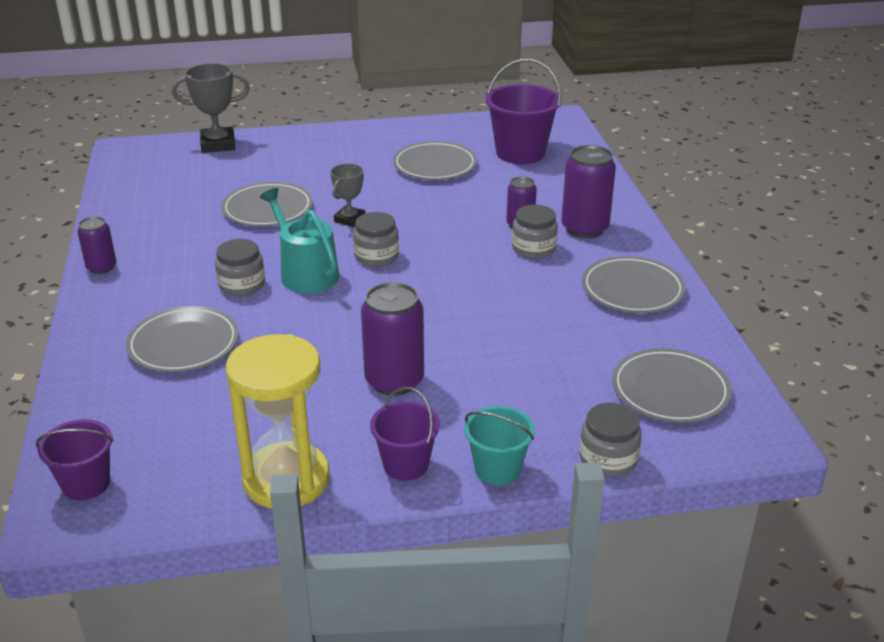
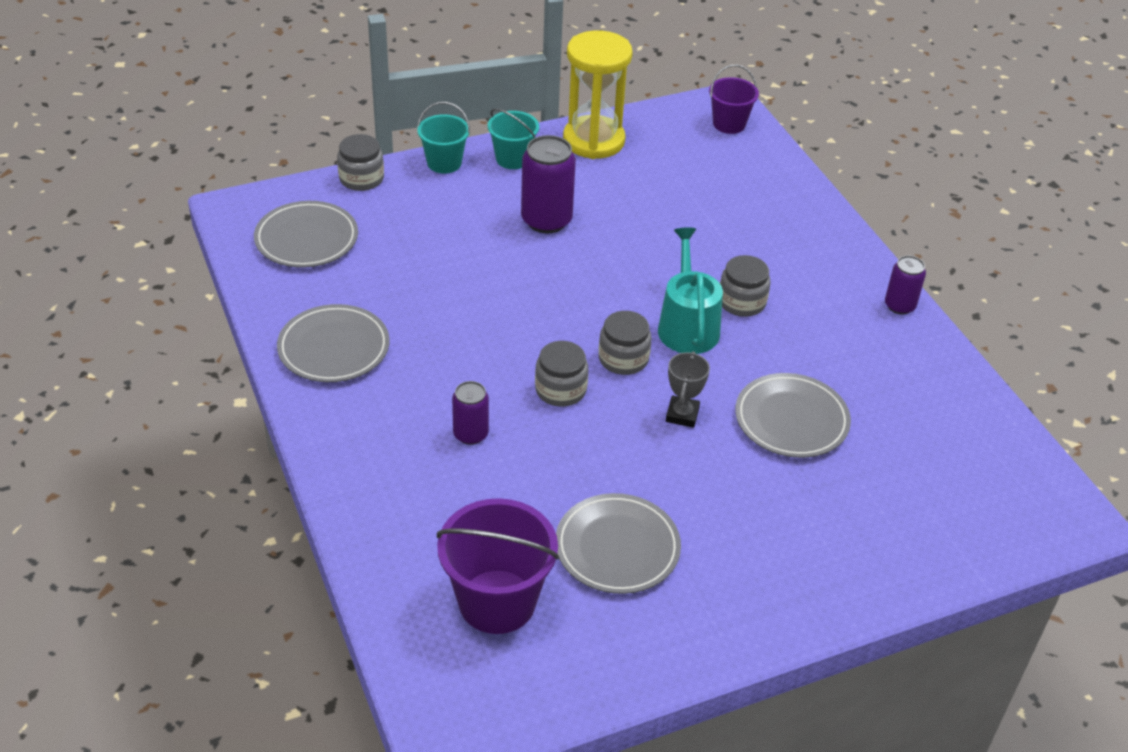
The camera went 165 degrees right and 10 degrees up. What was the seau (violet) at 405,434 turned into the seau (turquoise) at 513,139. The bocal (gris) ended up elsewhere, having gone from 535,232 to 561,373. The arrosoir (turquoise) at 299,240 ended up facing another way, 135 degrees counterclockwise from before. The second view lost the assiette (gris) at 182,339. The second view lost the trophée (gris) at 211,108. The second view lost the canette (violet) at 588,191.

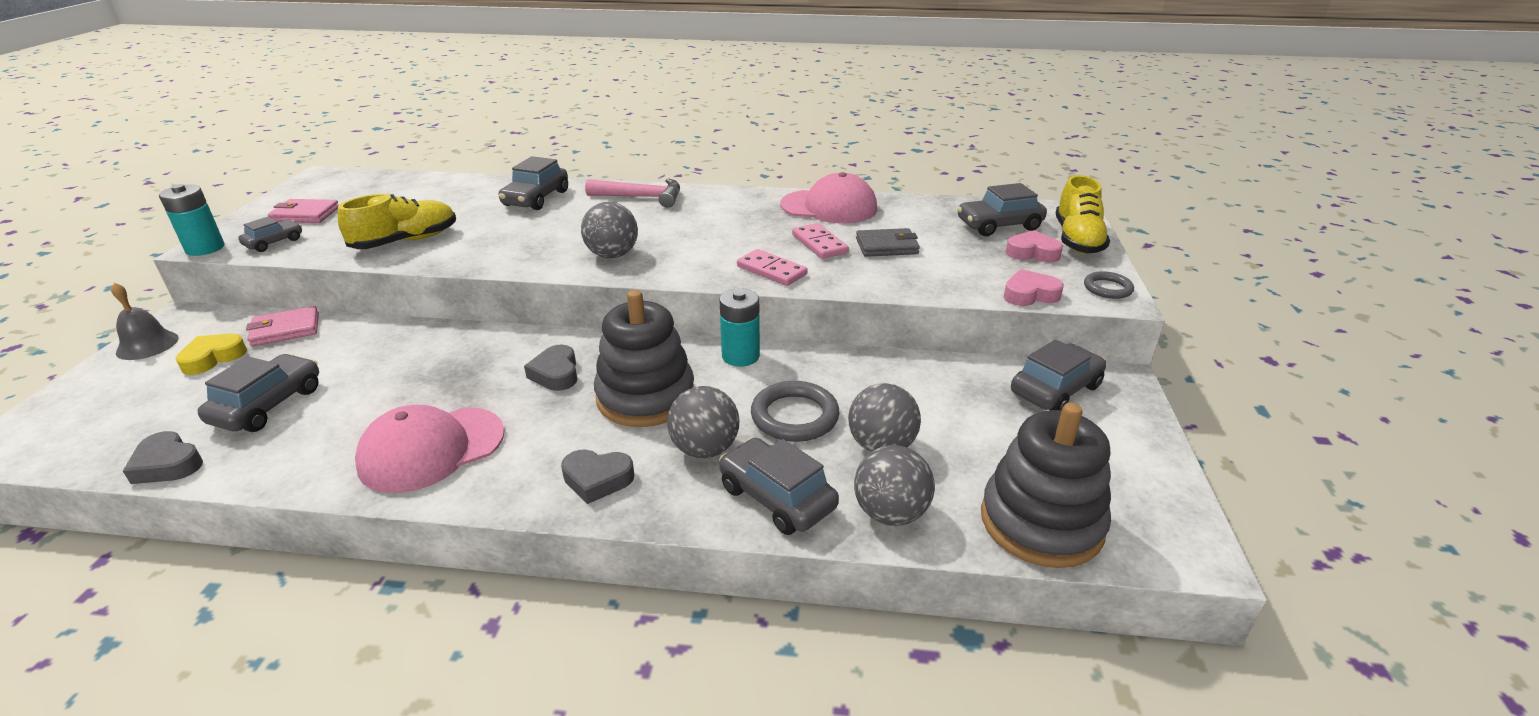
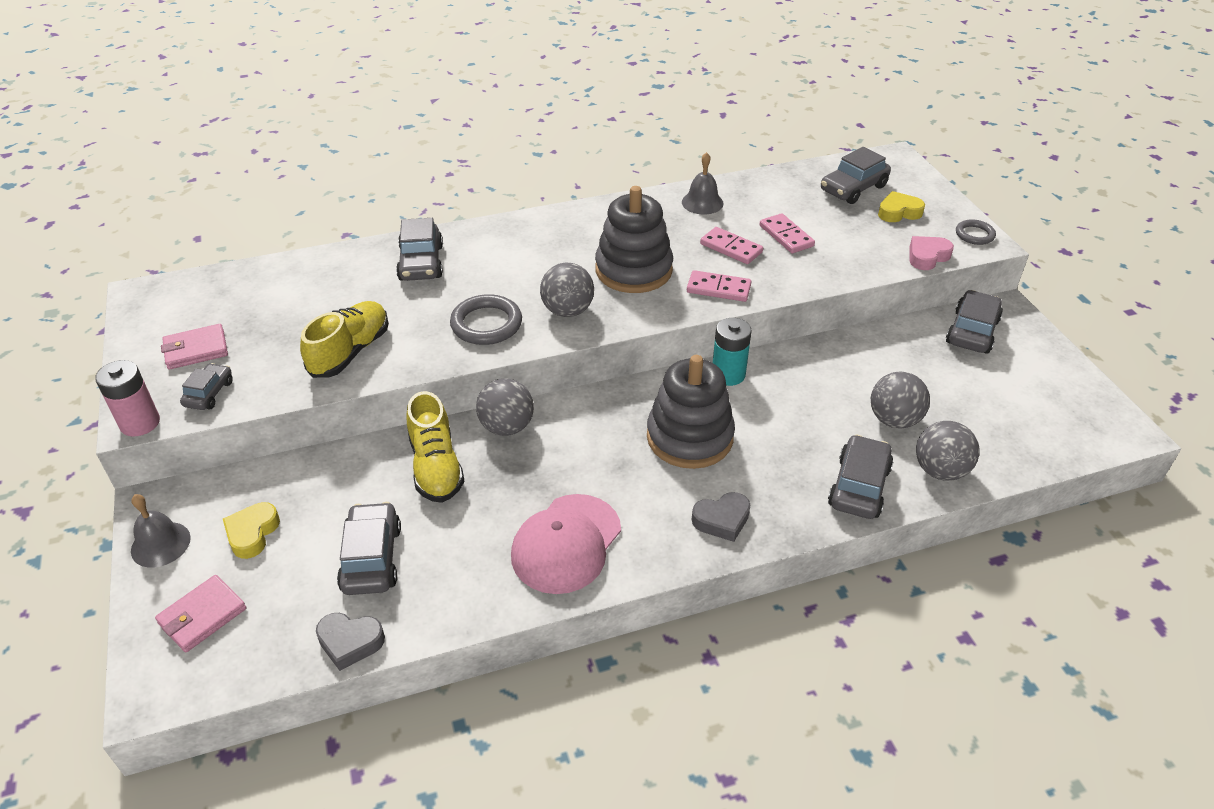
The camera went 25 degrees left and 10 degrees up. What was the pile (turquoise) at 192,220 turned into the pile (rose) at 127,398. The portefeuille (rose) ended up elsewhere, having gone from 282,326 to 200,613. The chaussure (jaune) ended up elsewhere, having gone from 1083,214 to 435,447. The anneau (gris) ended up elsewhere, having gone from 795,411 to 486,319. The balle (gris) ended up elsewhere, having gone from 703,422 to 505,407. The jouet à empiler (gris) ended up elsewhere, having gone from 1046,485 to 634,239. Where the casquette (rose) stood at 828,197, the cloche (gris) came to stand at 703,183. Where the portefeuille (gris) stood at 888,242, the domino (rose) came to stand at 787,233. The voiture (gris) at 779,486 ended up facing another way, 90 degrees clockwise from before. What was the cœur (rose) at 1034,246 turned into the cœur (jaune) at 901,206. The second view lost the cœur (gris) at 550,368. The second view lost the marteau (rose) at 632,193.

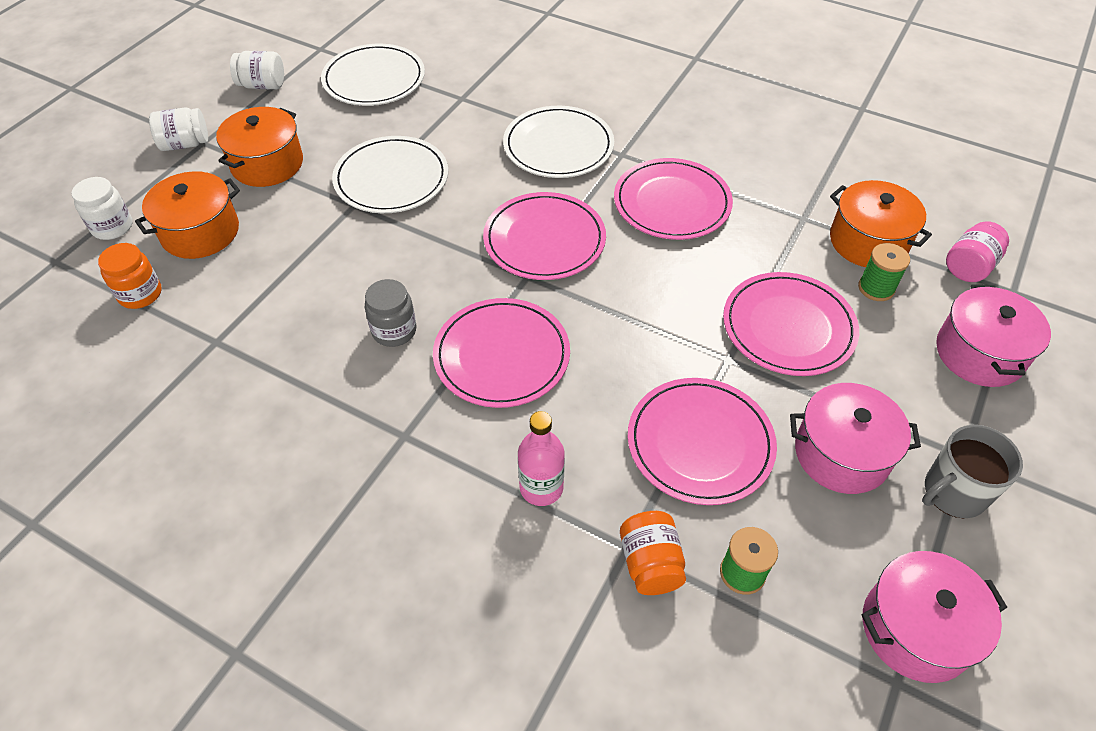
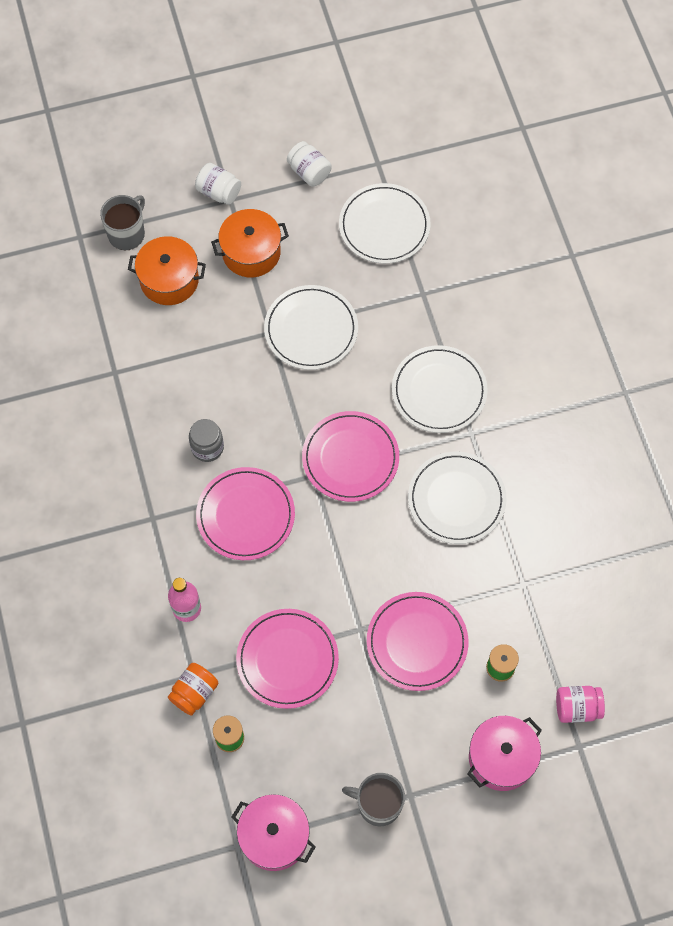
The camera went 45 degrees right and 15 degrees up. Where the bocal (blanc) stood at 102,208, the tasse (gris) came to stand at 122,222. What was the assiette (rose) at 673,199 turned into the assiette (blanc) at 457,498. The second view lost the bocal (orange) at 130,276. The second view lost the marmite (rose) at 855,438. The second view lost the marmite (orange) at 881,223.

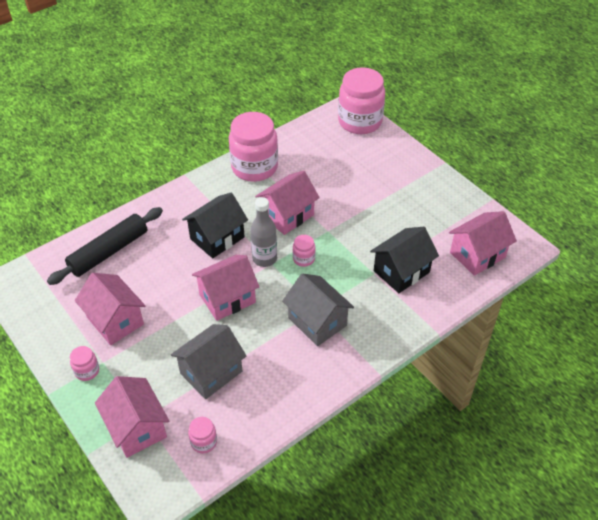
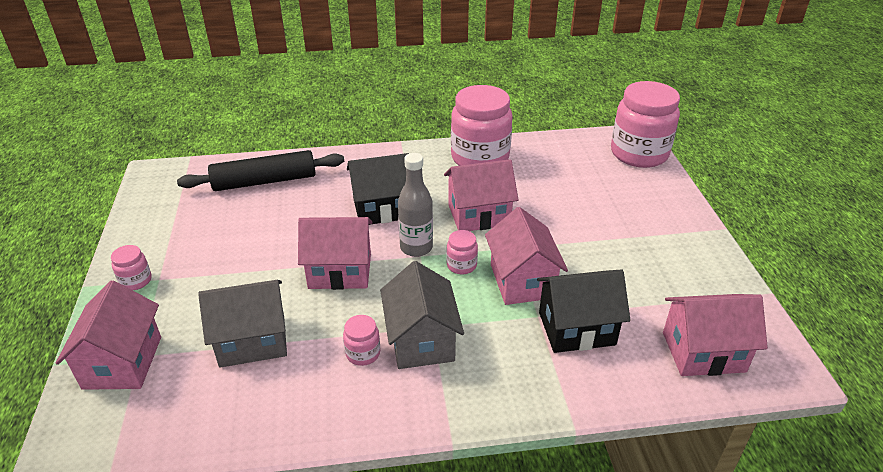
The camera went 30 degrees right and 10 degrees down. The bocal (rose) ended up elsewhere, having gone from 202,435 to 361,340. The maison (rose) ended up elsewhere, having gone from 110,309 to 526,256.

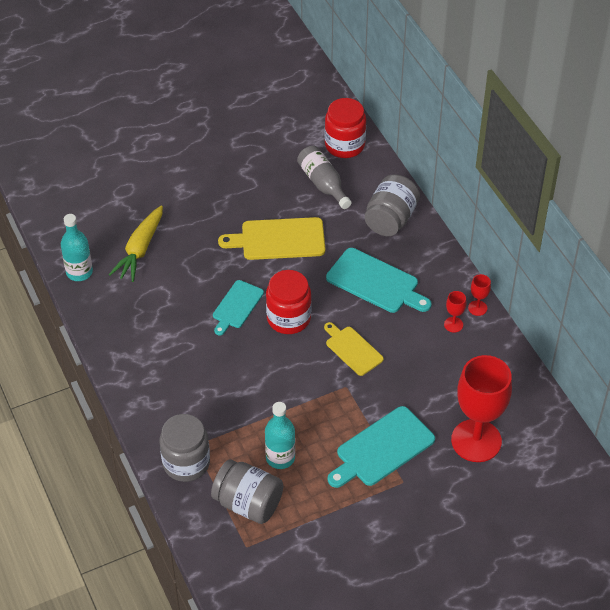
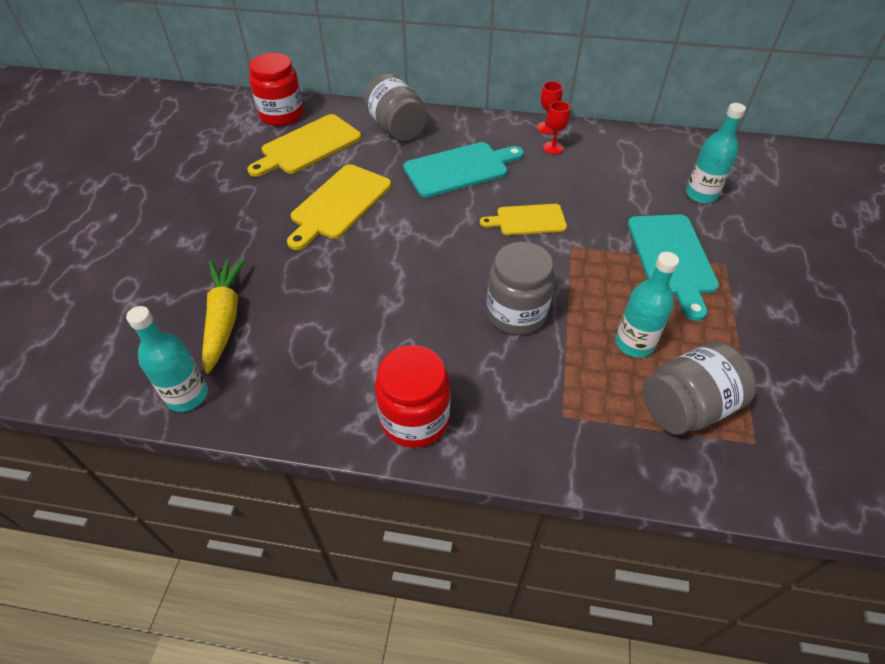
The camera went 55 degrees left and 0 degrees up. The carotte (jaune) at 136,243 ended up facing another way, 150 degrees counterclockwise from before. Where the bouteille (gris) stood at 324,177, the planche à découper (jaune) came to stand at 304,145. The bocal (rouge) ended up elsewhere, having gone from 288,302 to 412,396. The bocal (gris) ended up elsewhere, having gone from 184,448 to 520,288. Where the verre à pied (rouge) stood at 481,408, the bouteille (turquoise) came to stand at 716,153. The second view lost the planche à découper (turquoise) at 238,308.

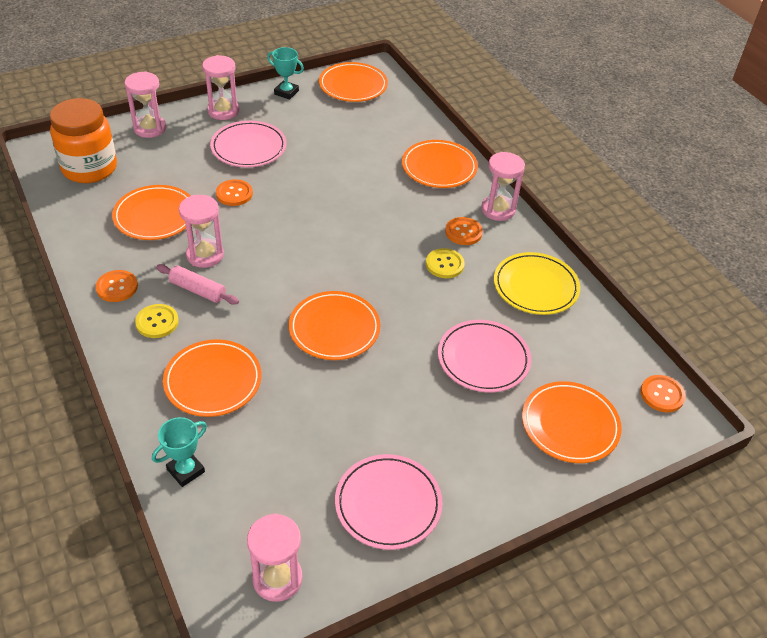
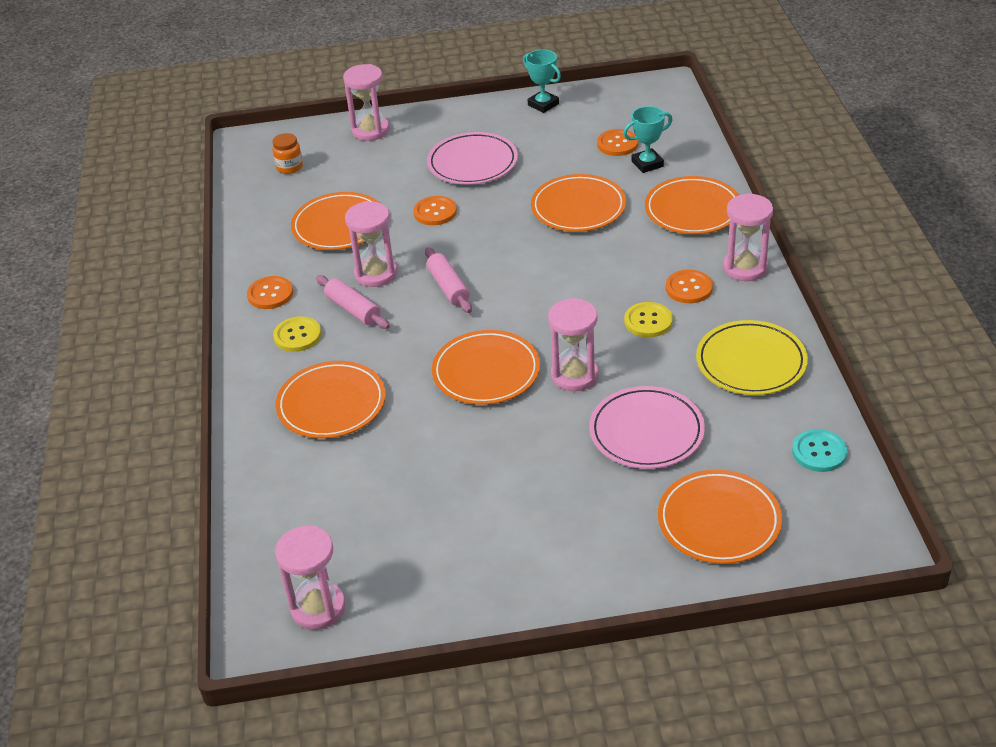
The camera went 25 degrees right and 5 degrees down. The size of the bocal (orange) at 83,140 changed by a factor of 0.43. The second view gained the rouleau à pâtisserie (rose) at 448,280. The assiette (orange) ended up elsewhere, having gone from 353,82 to 578,203. The sablier (rose) ended up elsewhere, having gone from 220,87 to 573,344. The bouton (orange) ended up elsewhere, having gone from 663,393 to 617,142. The trophée (turquoise) ended up elsewhere, having gone from 179,452 to 648,139. The second view gained the bouton (turquoise) at 819,450. The second view lost the assiette (rose) at 389,502.

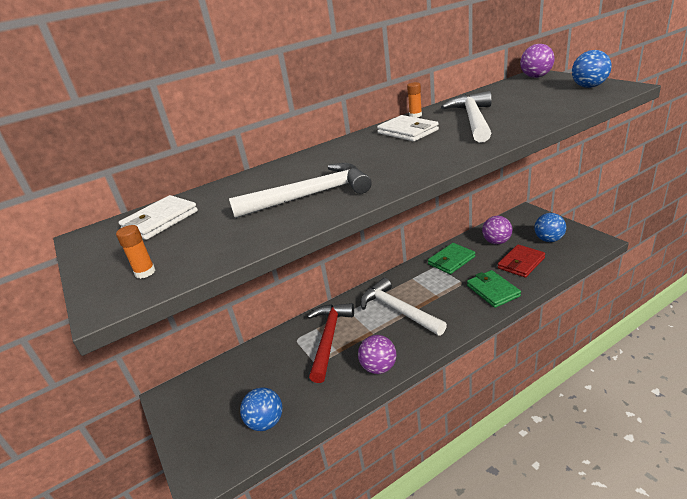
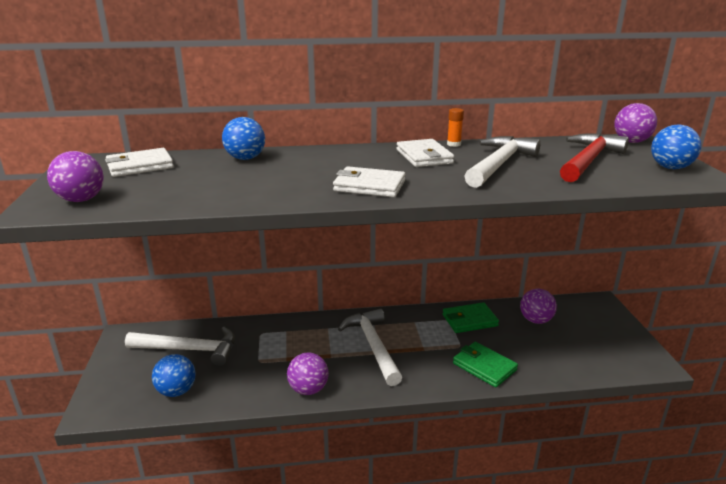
The camera went 20 degrees right and 5 degrees down. Where the bâton de colle (orange) stood at 136,252, the balle (violet) came to stand at 75,176. The marteau (blanc) ended up elsewhere, having gone from 300,190 to 180,346. The balle (bleu) ended up elsewhere, having gone from 550,227 to 243,138. The second view gained the portefeuille (blanc) at 369,181. The portefeuille (vert) at 494,289 ended up facing another way, 45 degrees counterclockwise from before. The marteau (rouge) ended up elsewhere, having gone from 330,343 to 594,157. The second view lost the portefeuille (rouge) at 521,261.

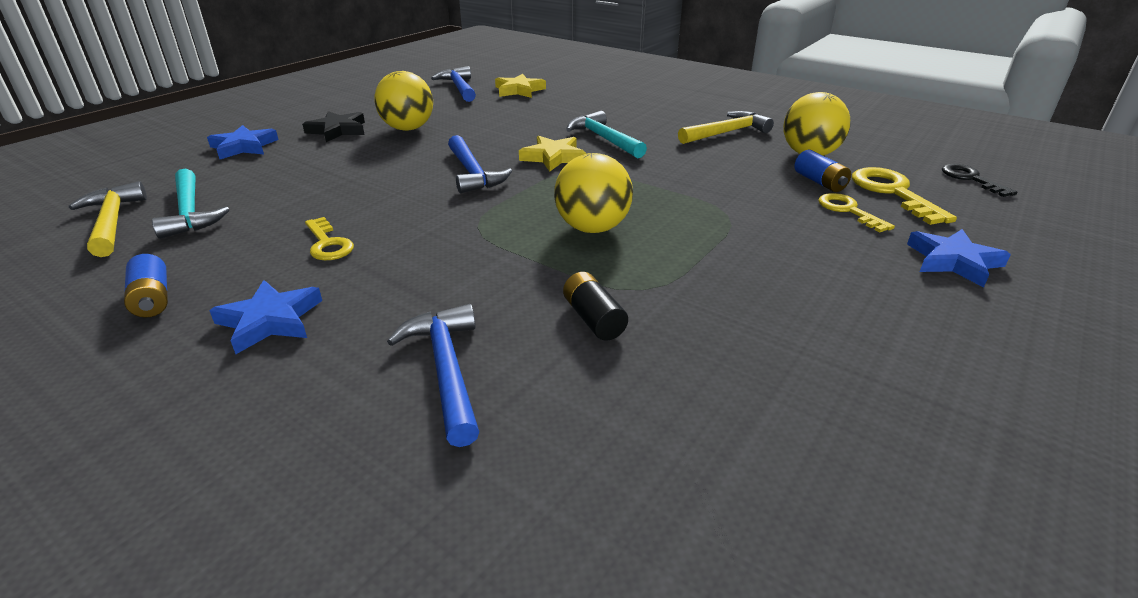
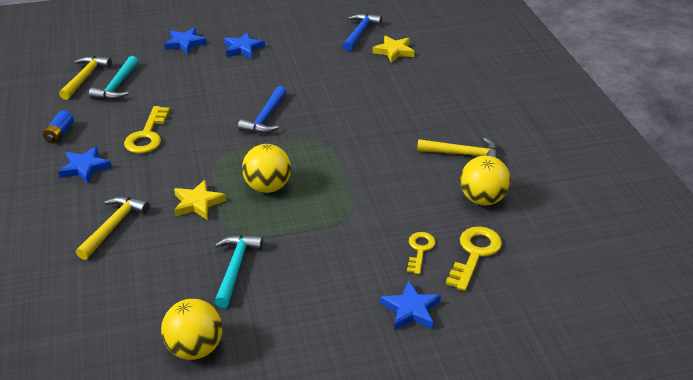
The camera went 40 degrees right and 5 degrees up. What was the marteau (bleu) at 433,375 turned into the marteau (jaune) at 113,228. The size of the clé (jaune) at 329,238 changed by a factor of 1.55. The balle (jaune) ended up elsewhere, having gone from 403,101 to 192,329. The étoile (jaune) ended up elsewhere, having gone from 552,153 to 200,200. The marteau (turquoise) ended up elsewhere, having gone from 606,134 to 238,271. What was the étoile (noir) at 333,126 turned into the étoile (bleu) at 244,45. The second view lost the pile (noir) at 595,306. The second view lost the pile (bleu) at 823,171. The second view lost the clé (noir) at 979,180.

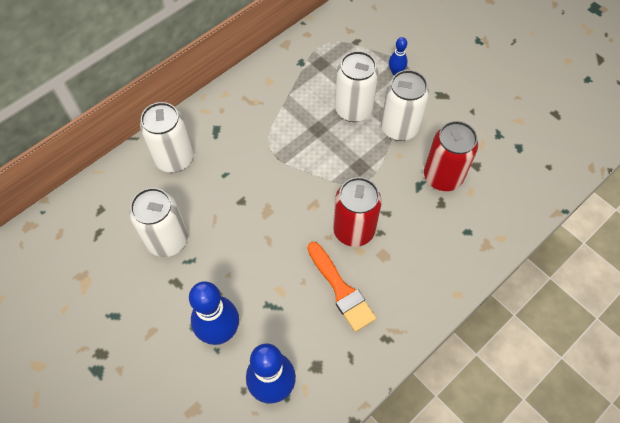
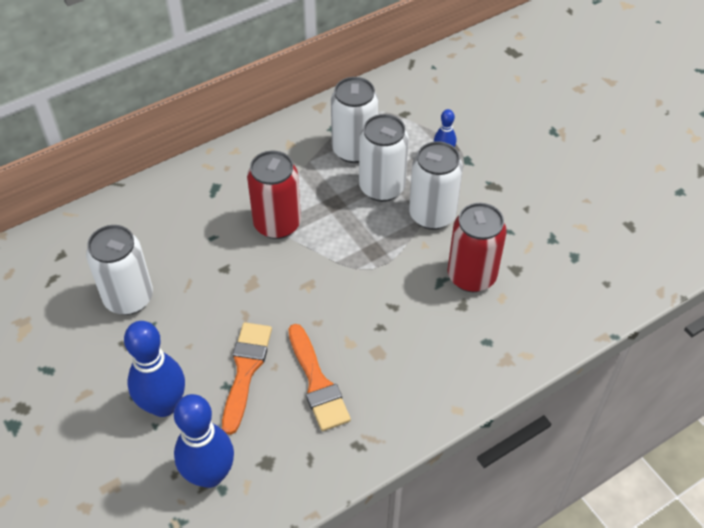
The camera went 10 degrees right and 10 degrees down. The second view gained the pinceau (orange) at 247,378. The canette (rouge) ended up elsewhere, having gone from 357,212 to 274,195. The canette (blanc) ended up elsewhere, having gone from 167,137 to 354,120.

